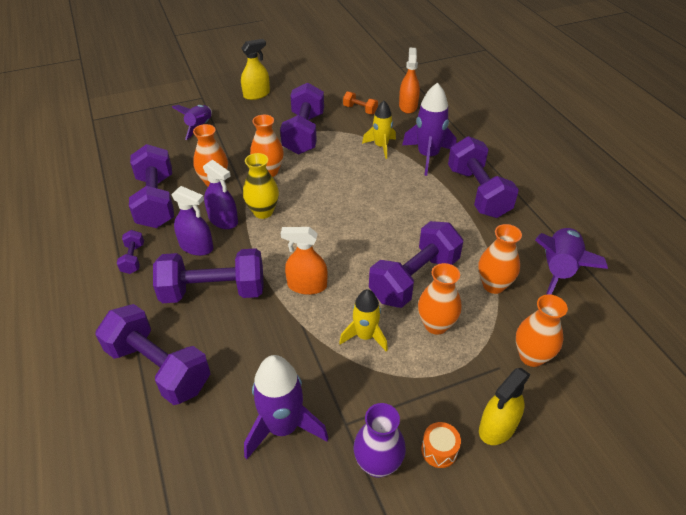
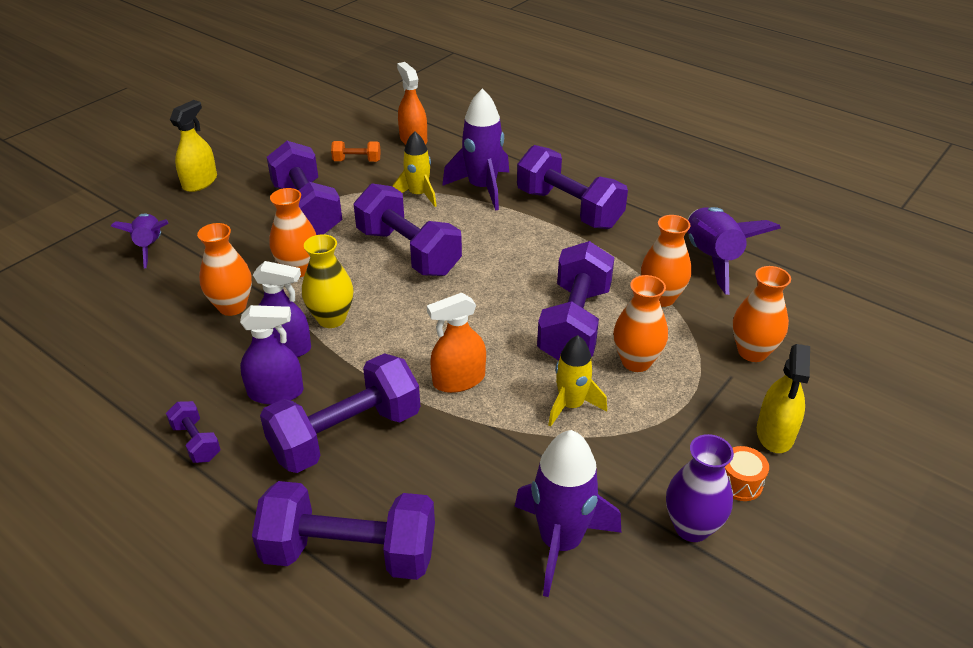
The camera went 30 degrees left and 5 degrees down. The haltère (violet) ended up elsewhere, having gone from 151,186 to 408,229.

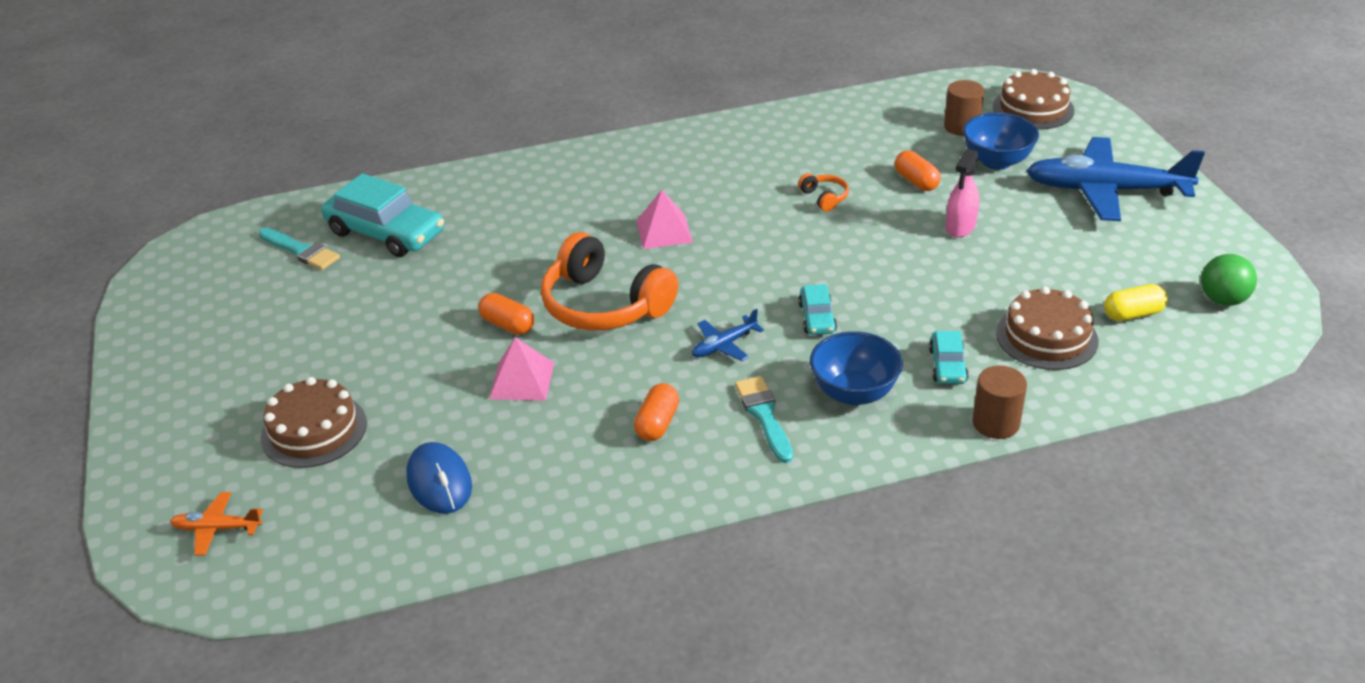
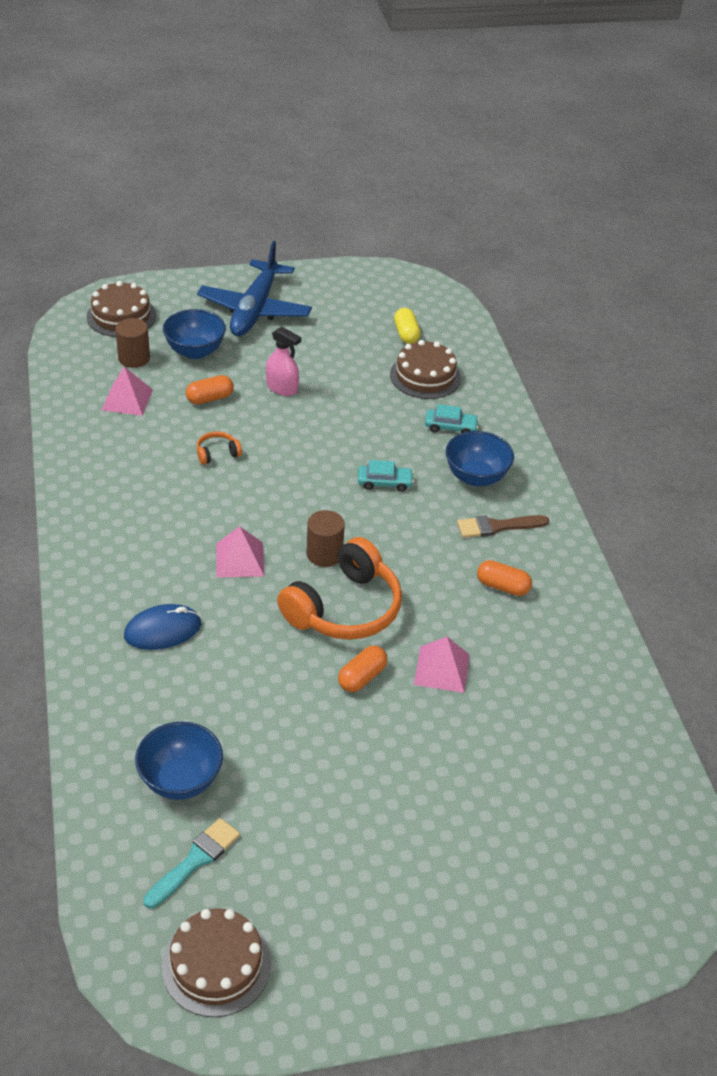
The camera went 90 degrees left and 5 degrees up. The second view gained the pyramide (rose) at 127,391. The souris (bleu) ended up elsewhere, having gone from 439,478 to 162,627. Where the voiture (turquoise) stood at 382,215, the bol (bleu) came to stand at 179,761. The gâteau (marron) ended up elsewhere, having gone from 314,422 to 216,962. The cylindre (marron) ended up elsewhere, having gone from 999,402 to 325,538. What was the pinceau (turquoise) at 764,419 turned into the pinceau (marron) at 503,526. The second view lost the avion (orange) at 216,524. The second view lost the avion (bleu) at 728,335. The second view lost the balle (vert) at 1229,280.

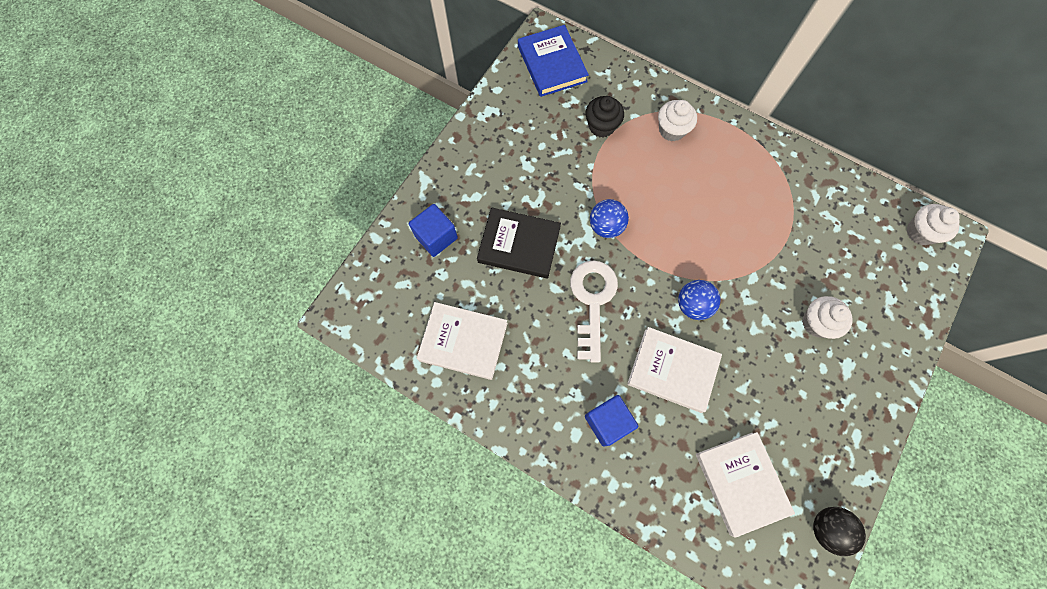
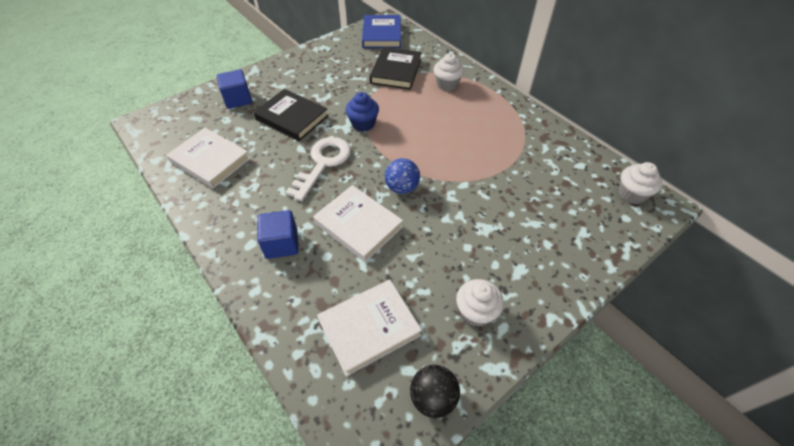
The camera went 20 degrees right and 20 degrees down. The livre (blanc) at 745,485 ended up facing another way, 60 degrees clockwise from before. Where the balle (bleu) stood at 609,218, the muffin (bleu) came to stand at 362,112. Where the muffin (noir) stood at 604,116, the livre (noir) came to stand at 396,68. The muffin (blanc) ended up elsewhere, having gone from 827,317 to 480,303.

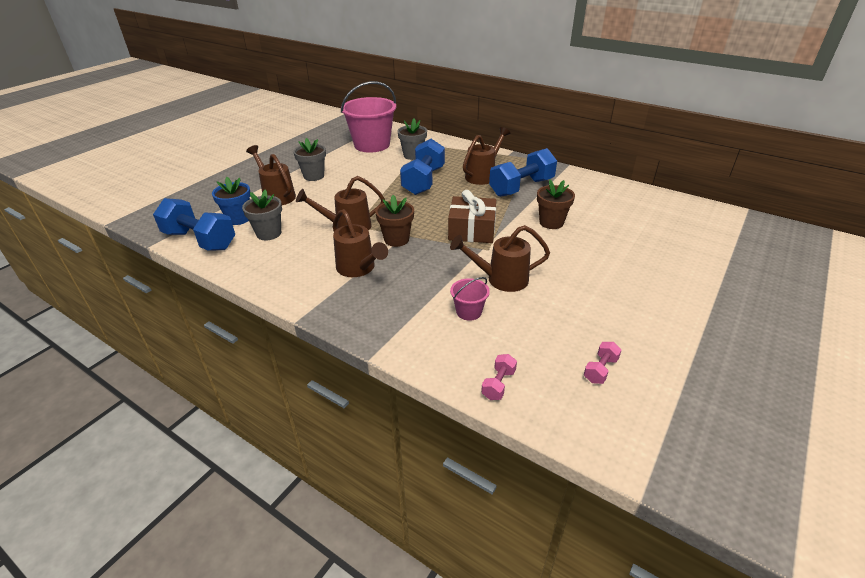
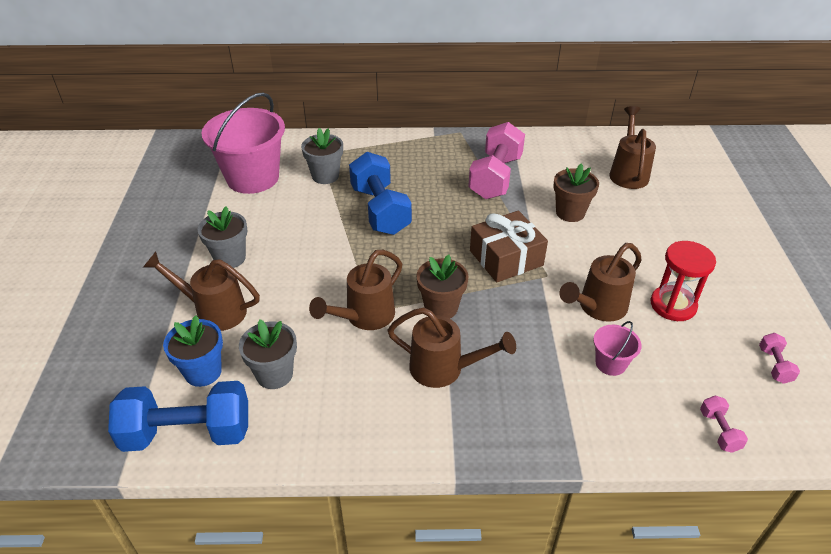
The camera went 35 degrees left and 5 degrees up. What was the haltère (bleu) at 523,172 turned into the haltère (rose) at 496,160. The arrosoir (marron) ended up elsewhere, having gone from 487,156 to 633,147. The second view gained the sablier (rouge) at 683,281.

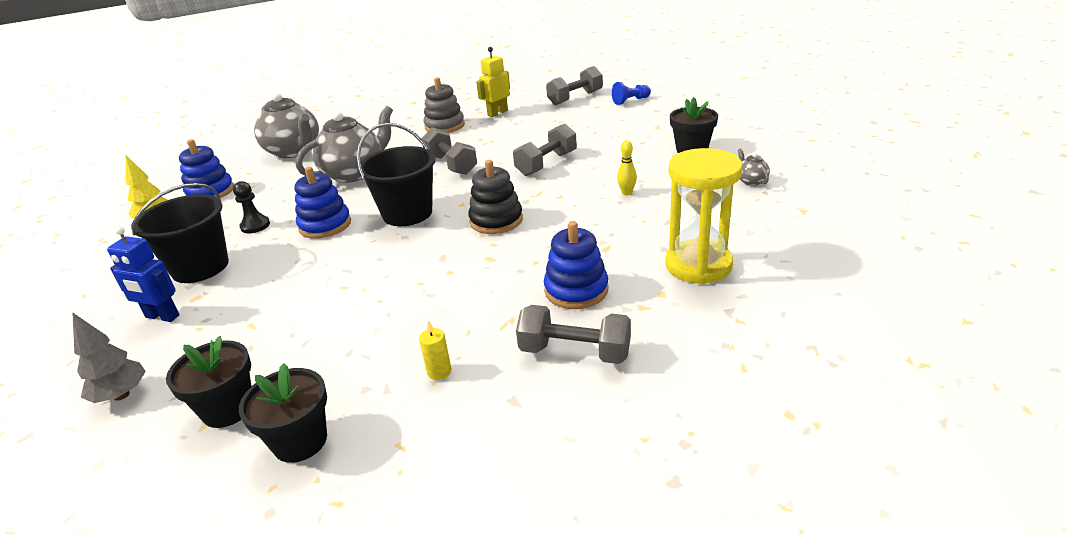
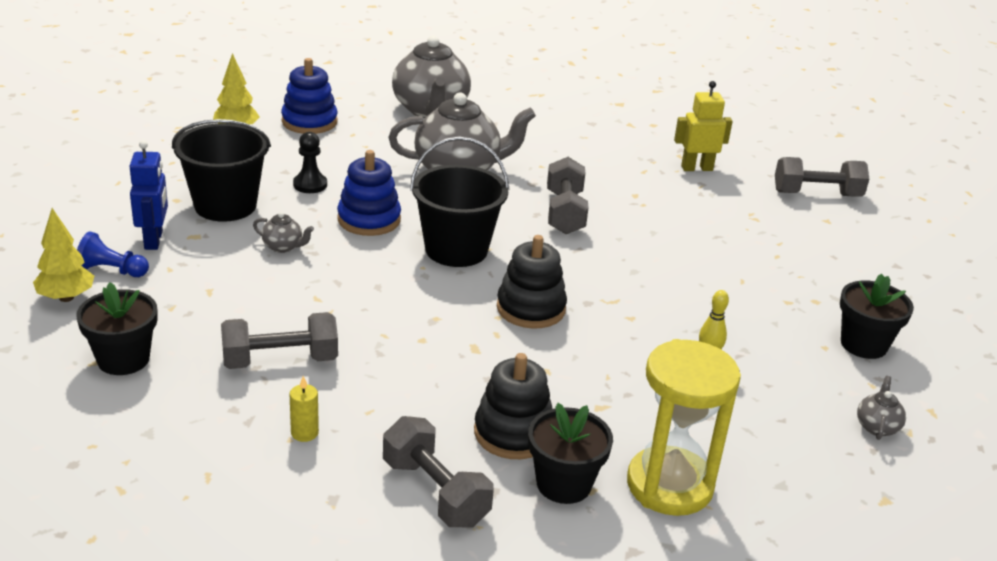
The camera went 30 degrees right and 0 degrees up. What was the arbre (gris) at 109,357 turned into the arbre (jaune) at 63,255. The pion (bleu) ended up elsewhere, having gone from 631,93 to 113,254. The robot (bleu) at 143,274 ended up facing another way, 150 degrees counterclockwise from before. The haltère (gris) ended up elsewhere, having gone from 545,149 to 279,340. The second view gained the théière (gris) at 283,232. What was the jouet à empiler (bleu) at 576,265 turned into the jouet à empiler (noir) at 513,406. The pot de fleurs (noir) ended up elsewhere, having gone from 283,413 to 570,453. The second view lost the jouet à empiler (gris) at 444,105.

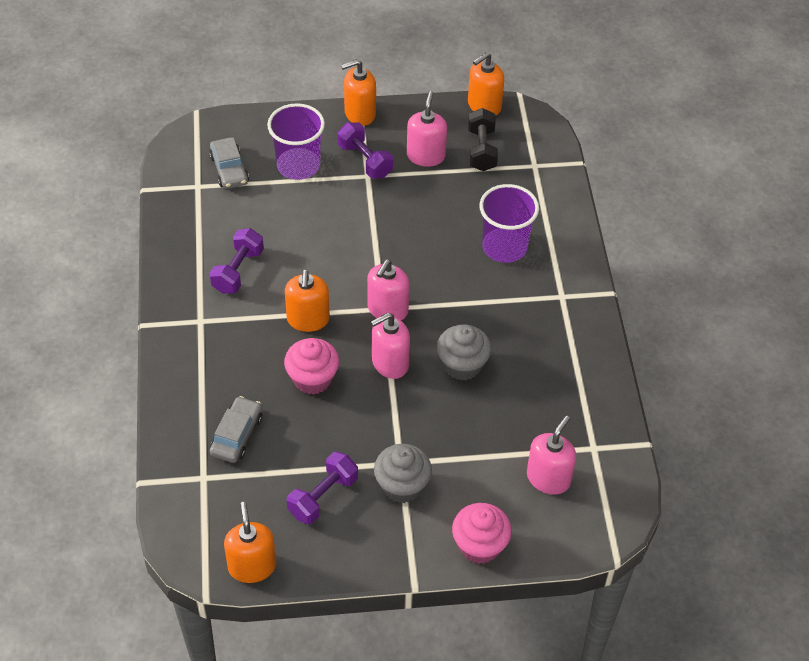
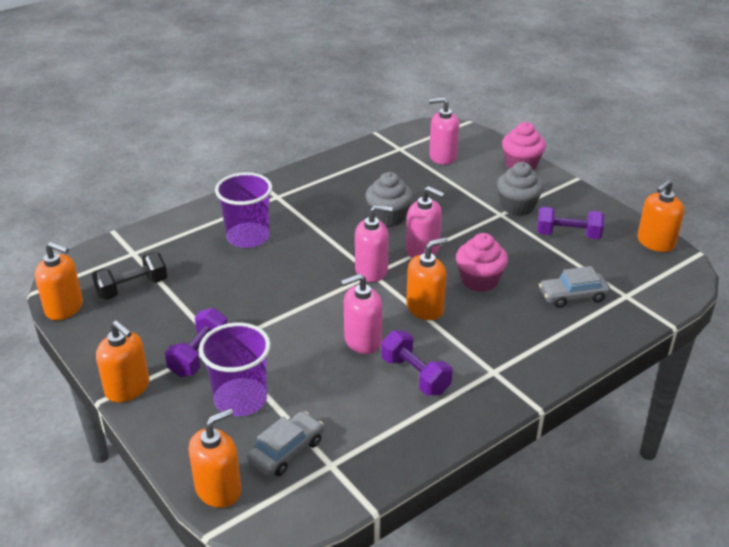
The camera went 120 degrees left and 15 degrees down. The second view gained the distributeur de savon (orange) at 215,458. The distributeur de savon (rose) ended up elsewhere, having gone from 427,129 to 361,314. The haltère (violet) at 236,261 ended up facing another way, 60 degrees clockwise from before.

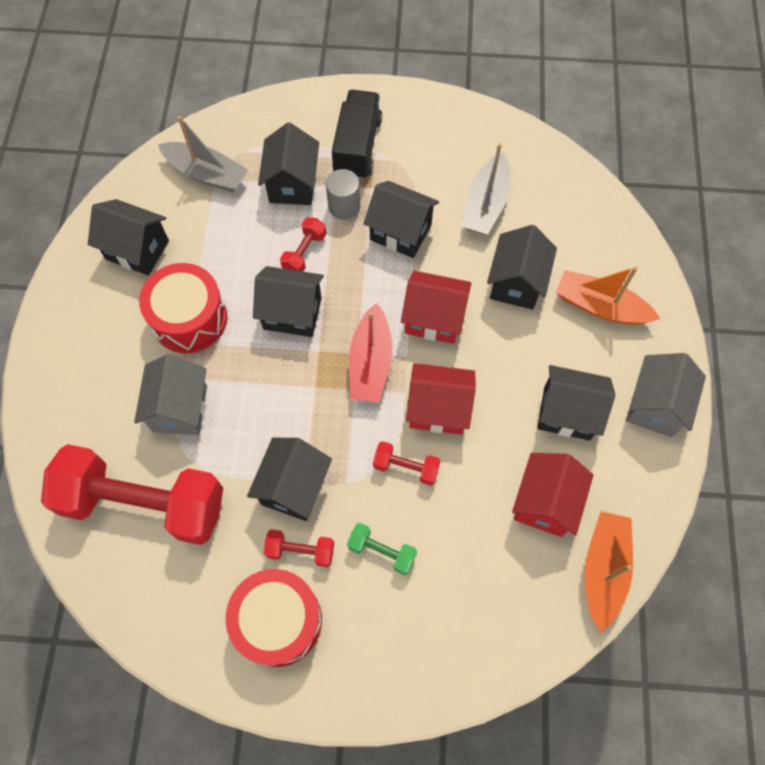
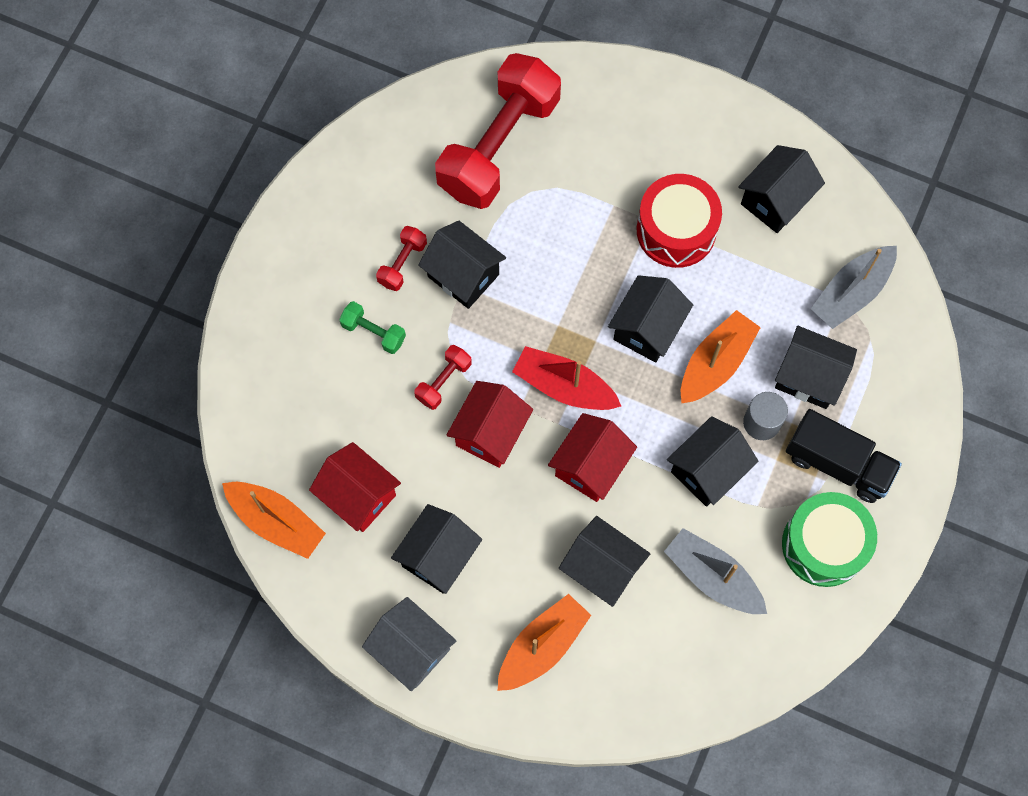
The camera went 110 degrees right and 5 degrees up. The haltère (vert) at 382,549 ended up facing another way, 75 degrees clockwise from before. Where the haltère (rouge) stood at 303,244, the bateau (orange) came to stand at 721,357. The second view gained the tambour (vert) at 829,539. The second view lost the maison (gris) at 170,394. The second view lost the tambour (rouge) at 274,618.

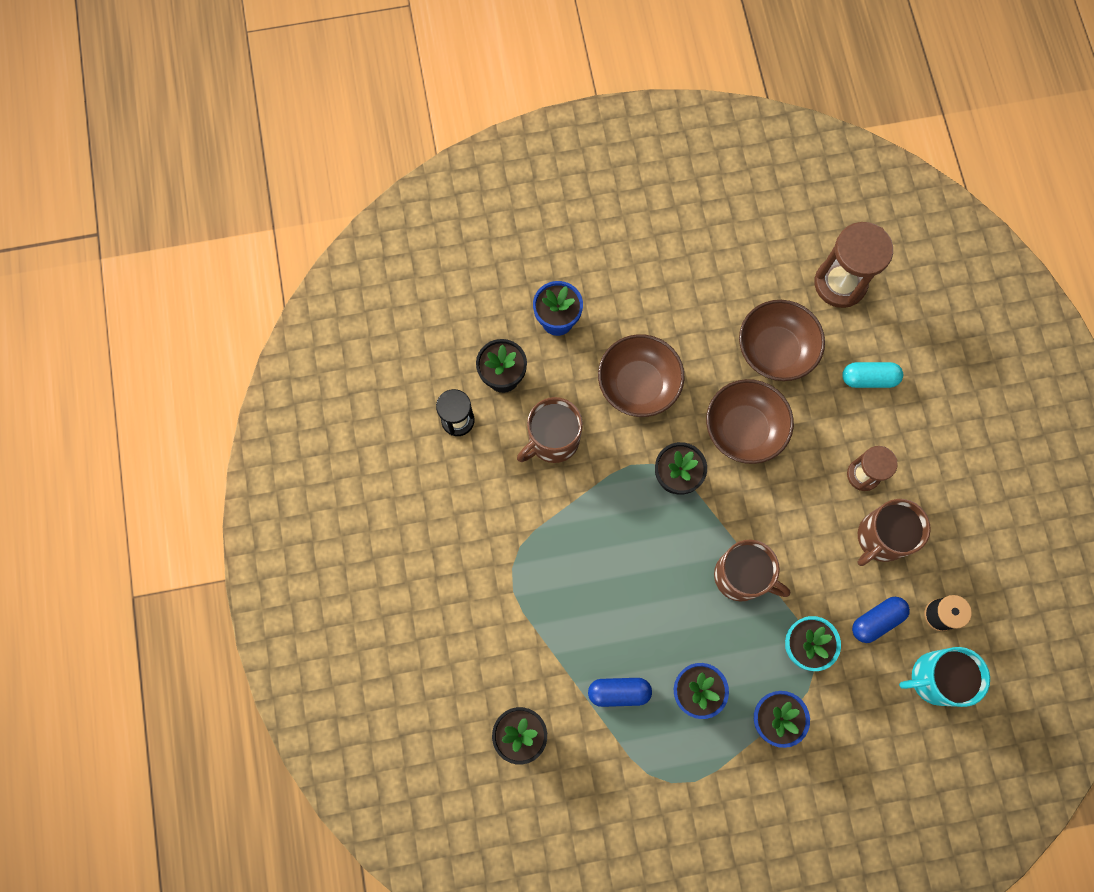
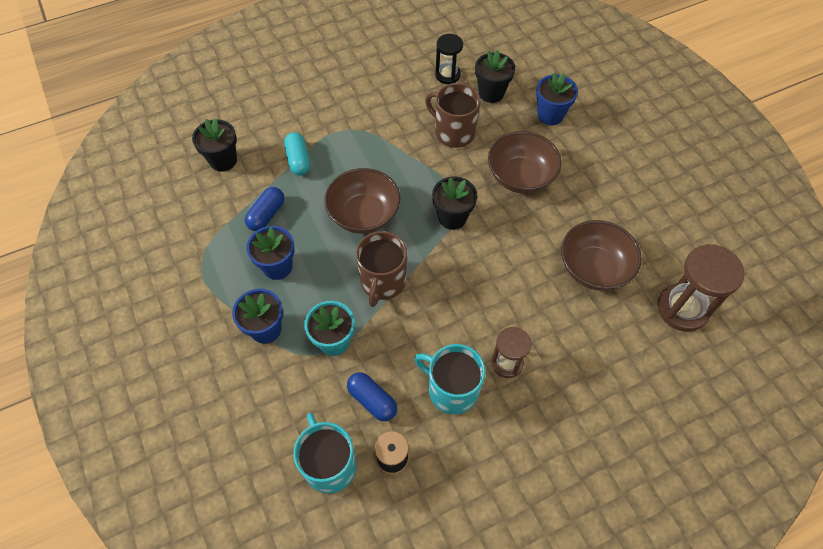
The camera went 75 degrees right and 15 degrees down. The gélule (bleu) at 620,692 ended up facing another way, 45 degrees clockwise from before. The gélule (turquoise) ended up elsewhere, having gone from 872,375 to 297,154. The bol (marron) ended up elsewhere, having gone from 750,421 to 362,201. What was the tasse (marron) at 894,532 turned into the tasse (turquoise) at 449,379.

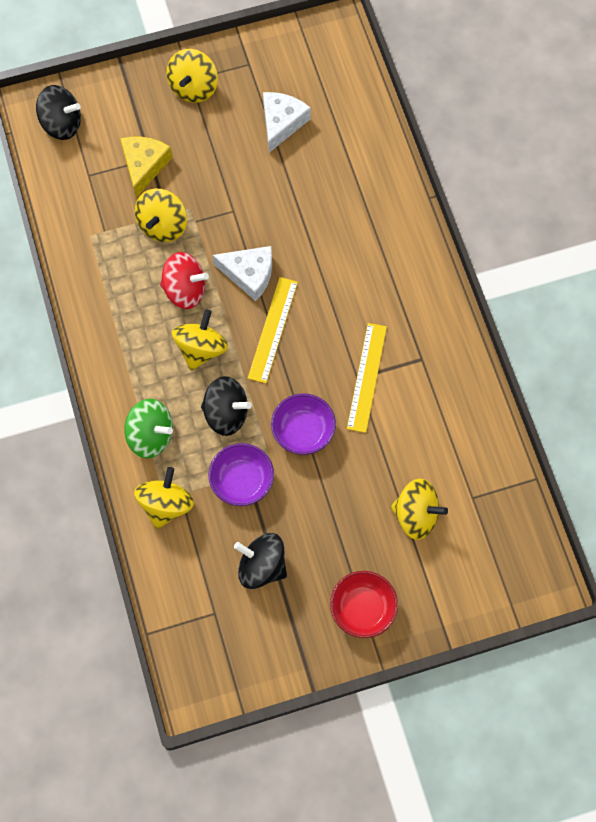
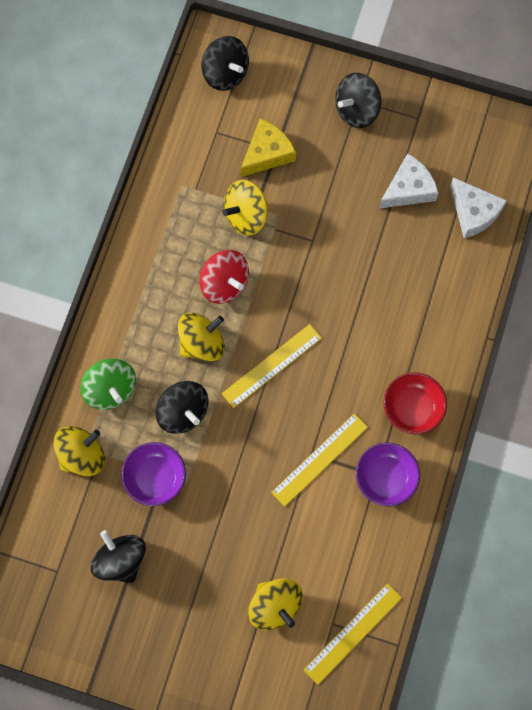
The camera went 35 degrees right and 5 degrees up. The second view gained the règle (jaune) at 353,634. What was the toupie (jaune) at 192,76 turned into the toupie (noir) at 358,100. The bol (violet) ended up elsewhere, having gone from 303,424 to 388,474. The bol (rouge) ended up elsewhere, having gone from 364,604 to 415,403. The fromage (blanc) ended up elsewhere, having gone from 242,273 to 478,207.

